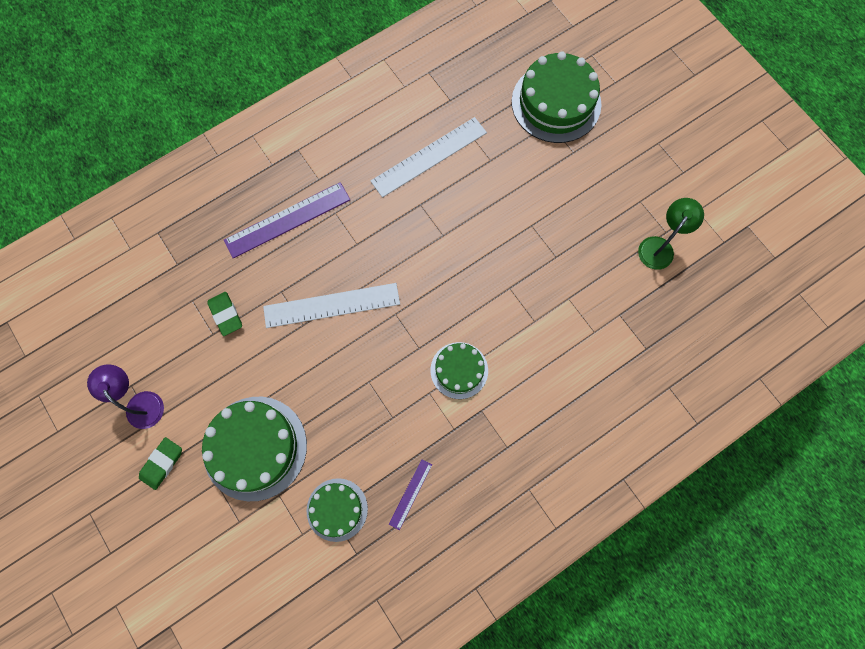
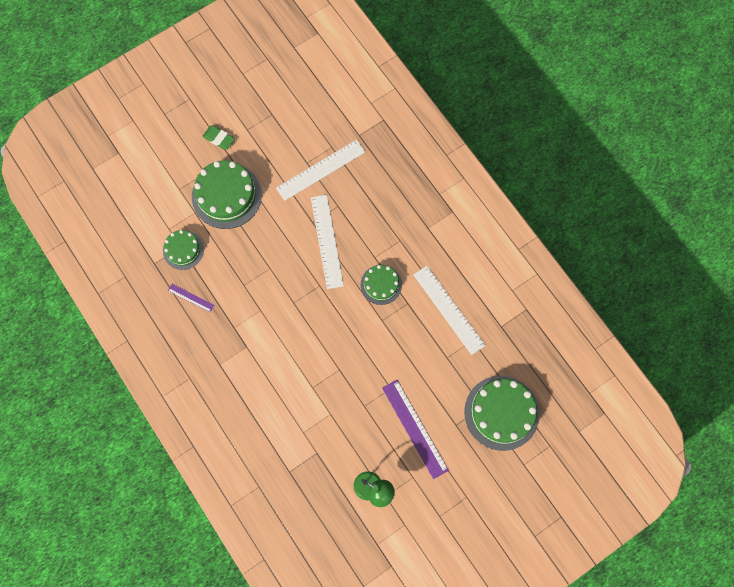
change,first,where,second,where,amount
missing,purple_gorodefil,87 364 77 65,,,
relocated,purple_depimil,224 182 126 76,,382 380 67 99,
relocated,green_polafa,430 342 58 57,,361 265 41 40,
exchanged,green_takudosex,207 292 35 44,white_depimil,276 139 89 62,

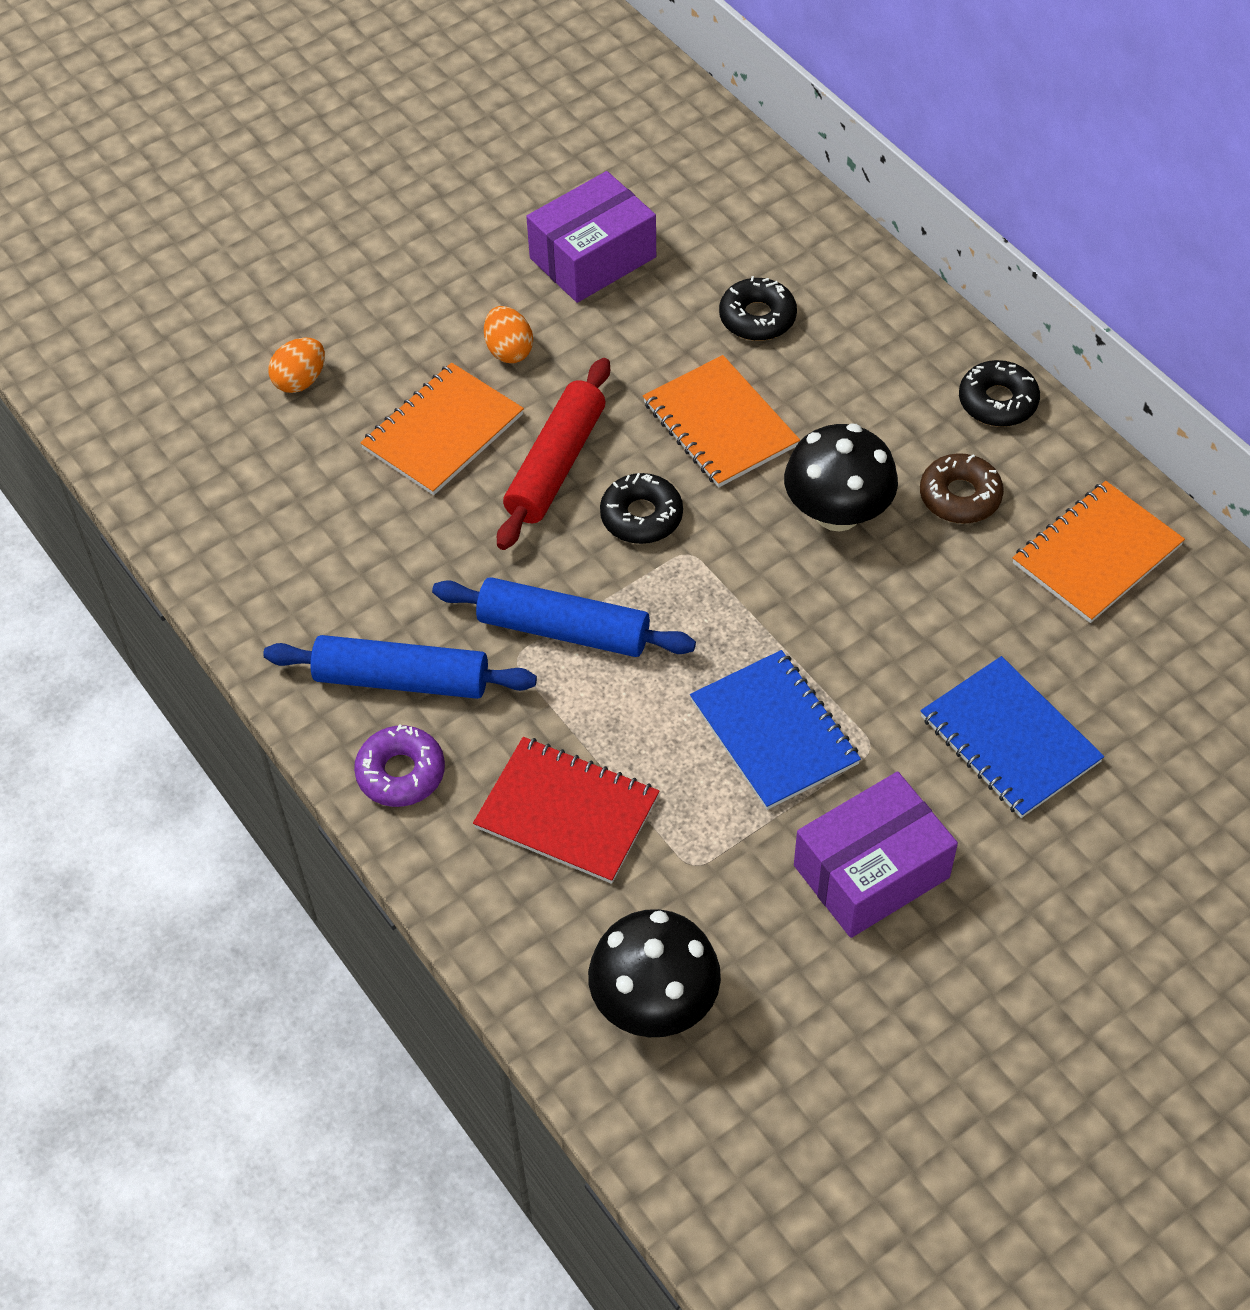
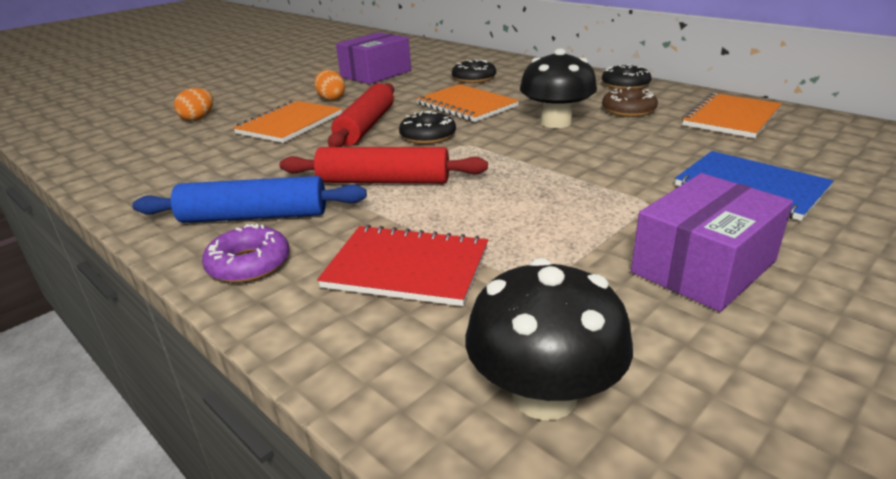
change,first,where,second,where,amount
missing,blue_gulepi,690 650 171 160,,,
colour,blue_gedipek,432 577 264 80,red_gedipek,279 147 209 37,

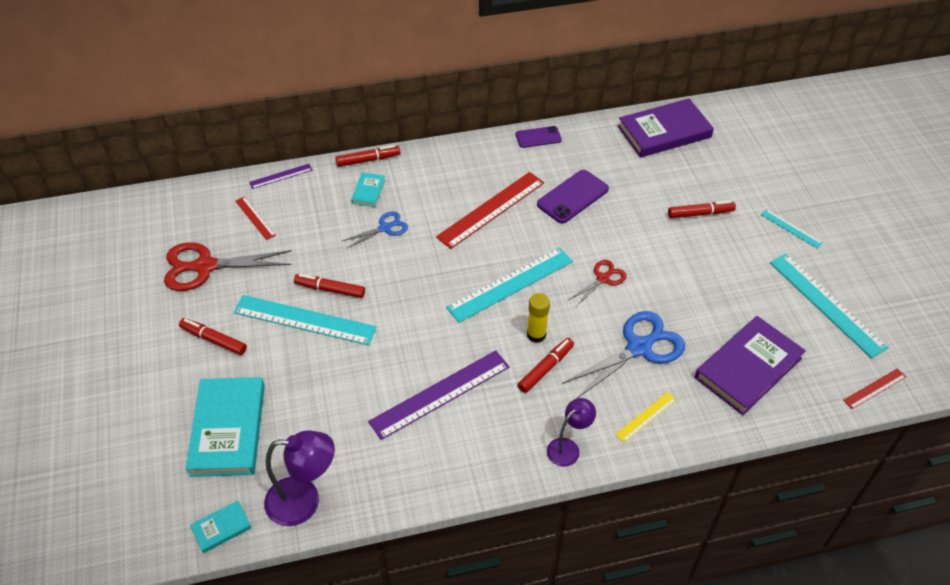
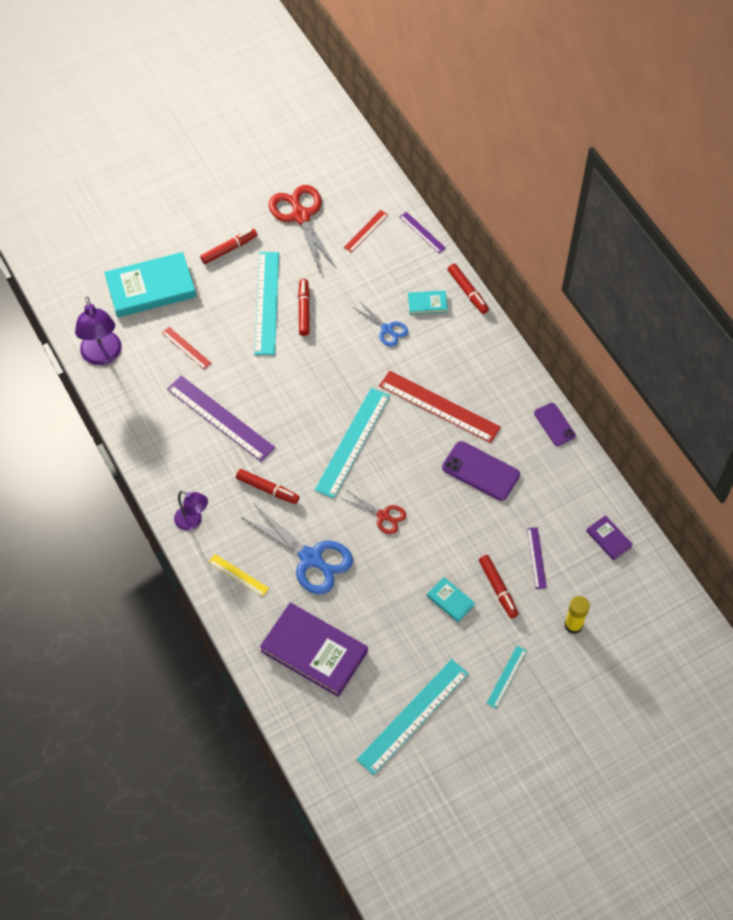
change,first,where,second,where,amount
appeared,,,purple_depimil,527 527 20 62,
relocated,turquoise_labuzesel,190 501 61 52,,427 577 48 45,
relocated,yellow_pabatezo,527 293 23 50,,564 596 26 38,
relocated,red_depimil,843 368 63 41,,162 327 49 42,
spun,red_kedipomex,179 318 68 37,,200 229 57 35,45 degrees clockwise
spun,turquoise_depimil,446 247 127 76,,315 388 75 110,75 degrees clockwise
size,purple_labuzesel,618 99 96 59,,586 515 47 46,x0.46

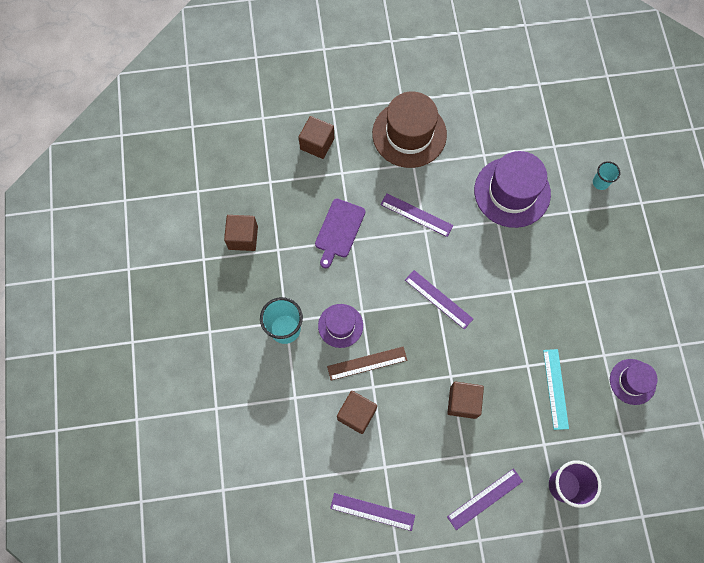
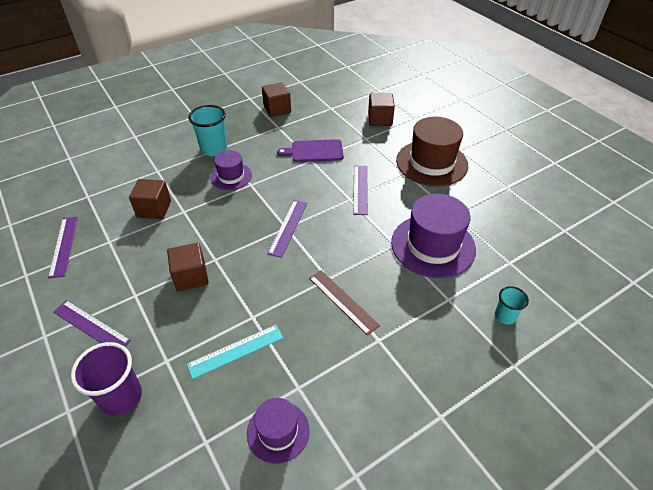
change,first,where,second,where,amount
relocated,brown_depimil,327 347 80 33,,309 270 71 65,

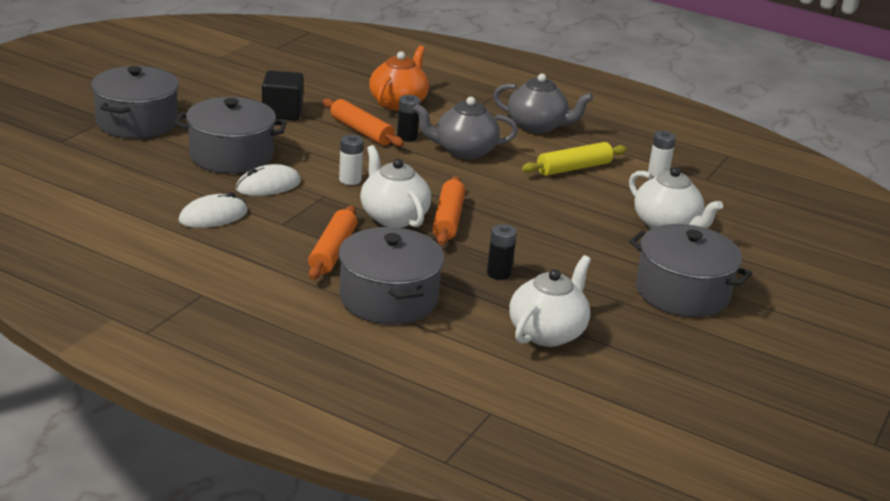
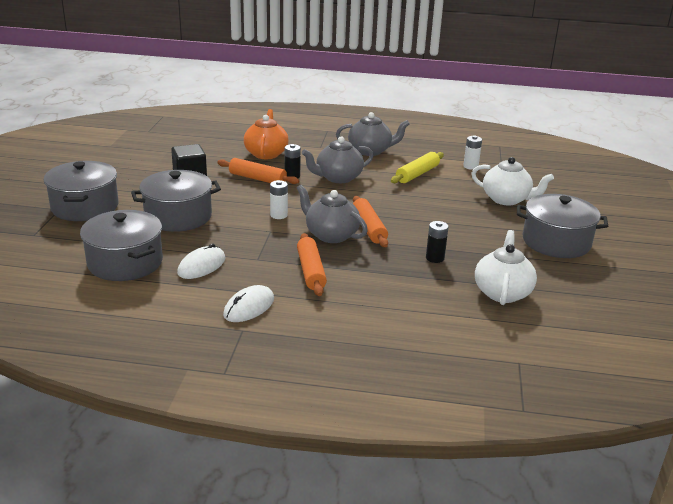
change,first,where,second,where,amount
relocated,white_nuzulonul,236 164 65 32,,223 285 51 37,
relocated,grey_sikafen,338 227 106 98,,80 210 83 71,
colour,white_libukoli,360 145 71 83,grey_libukoli,297 185 71 58,

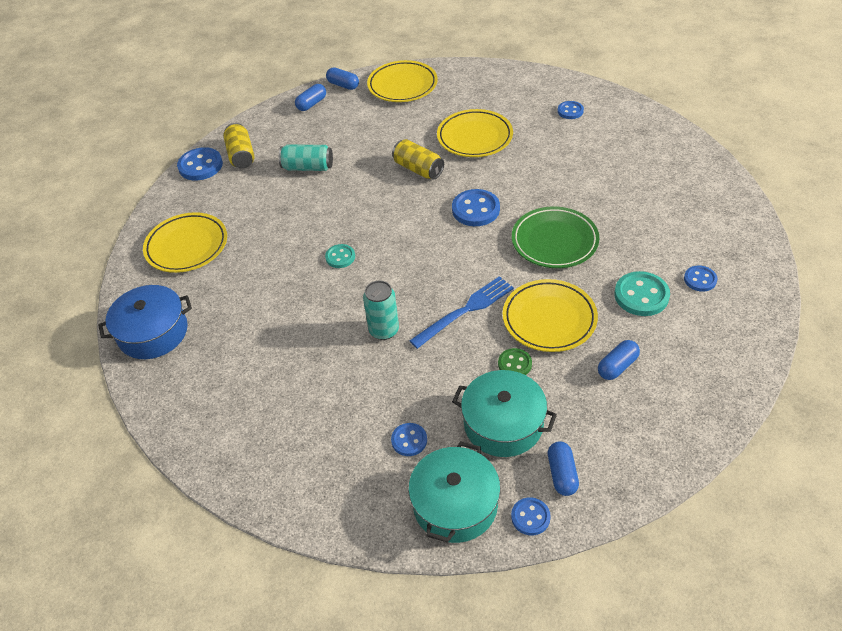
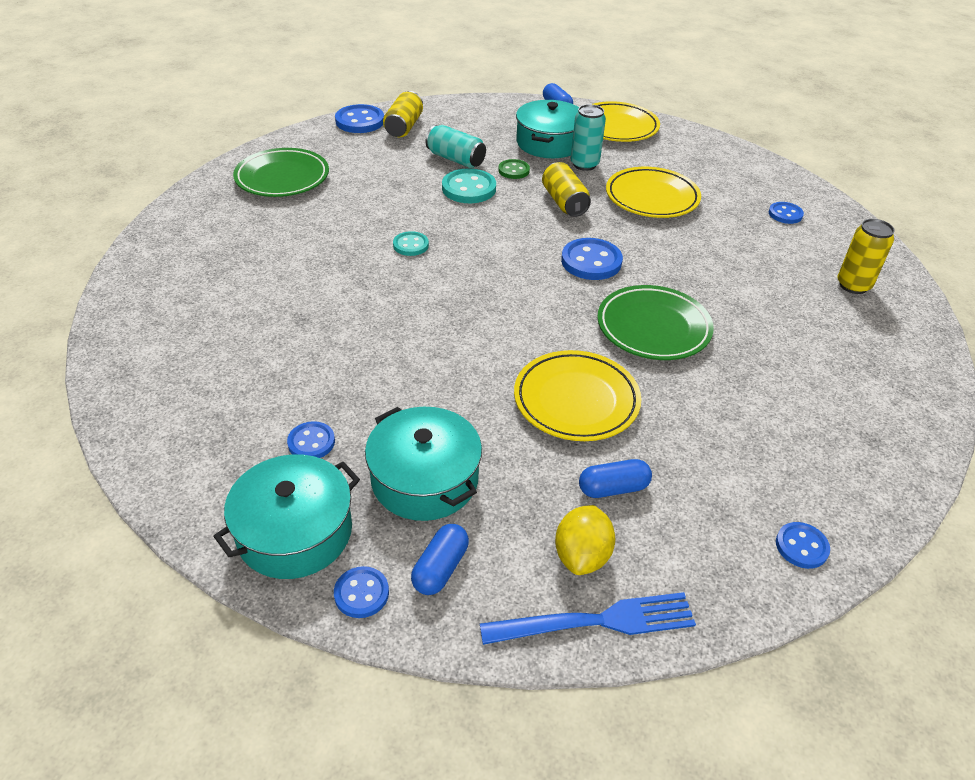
change,first,where,second,where,amount
missing,blue_sikafen,98 285 94 74,,,
missing,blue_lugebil,295 84 31 27,,,
appeared,,,turquoise_sikafen,516 100 63 58,
appeared,,,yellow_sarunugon,555 505 60 70,
appeared,,,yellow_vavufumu,837 219 58 75,
relocated,turquoise_vavufumu,363 281 36 59,,571 104 35 67,
relocated,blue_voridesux,409 276 105 73,,480 592 216 53,
relocated,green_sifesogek,498 348 34 27,,498 159 32 20,
relocated,turquoise_sifesogek,614 271 56 45,,442 168 54 35,
relocated,blue_sifesogek,684 266 34 26,,776 522 54 47,
colour,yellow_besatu,143 212 84 61,green_besatu,233 148 96 49,

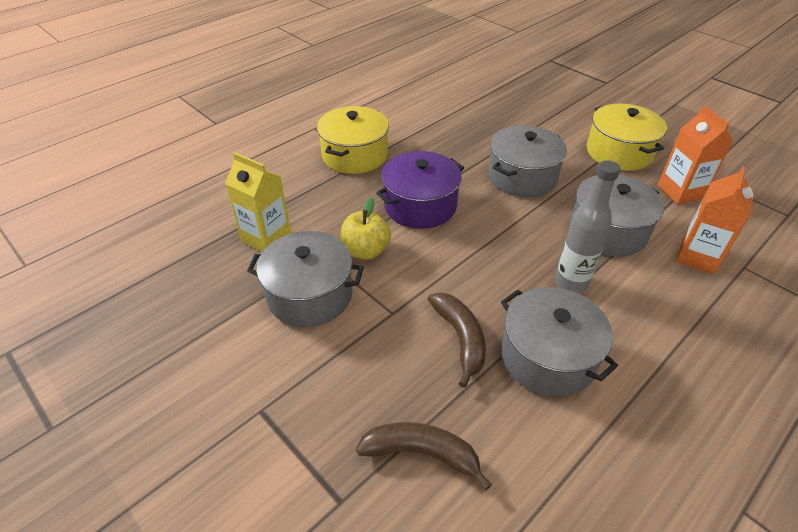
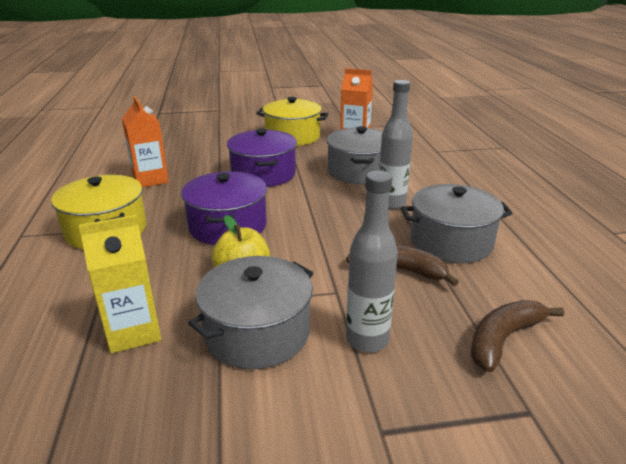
change,first,where,second,where,amount
appeared,,,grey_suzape,346 171 52 181,
relocated,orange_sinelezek,676 166 78 109,,122 96 47 91,
colour,grey_sikafen,488 125 79 72,purple_sikafen,227 128 70 59,

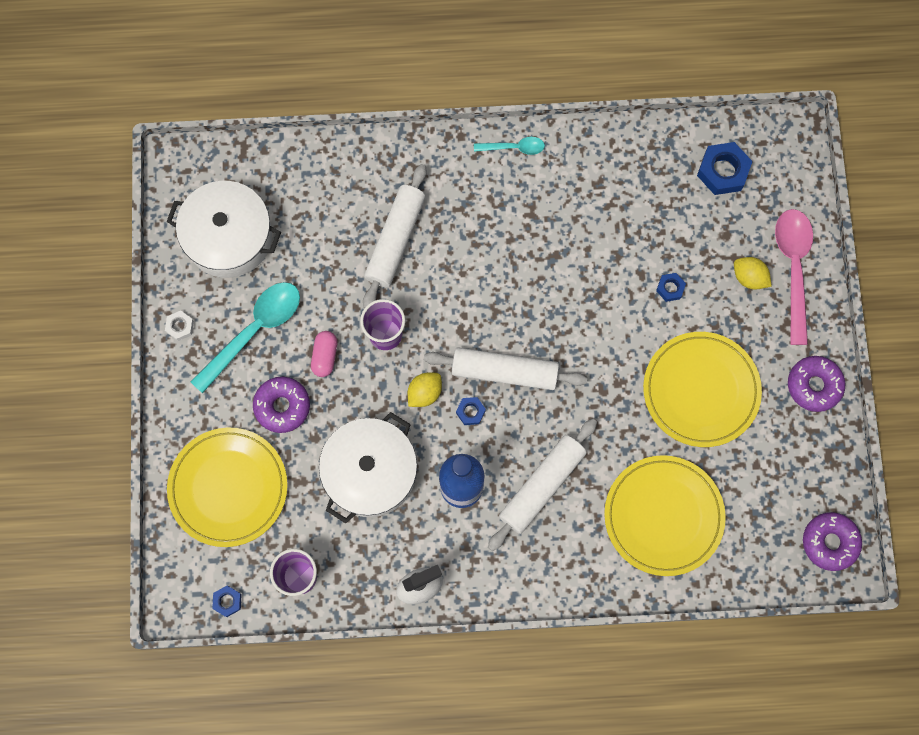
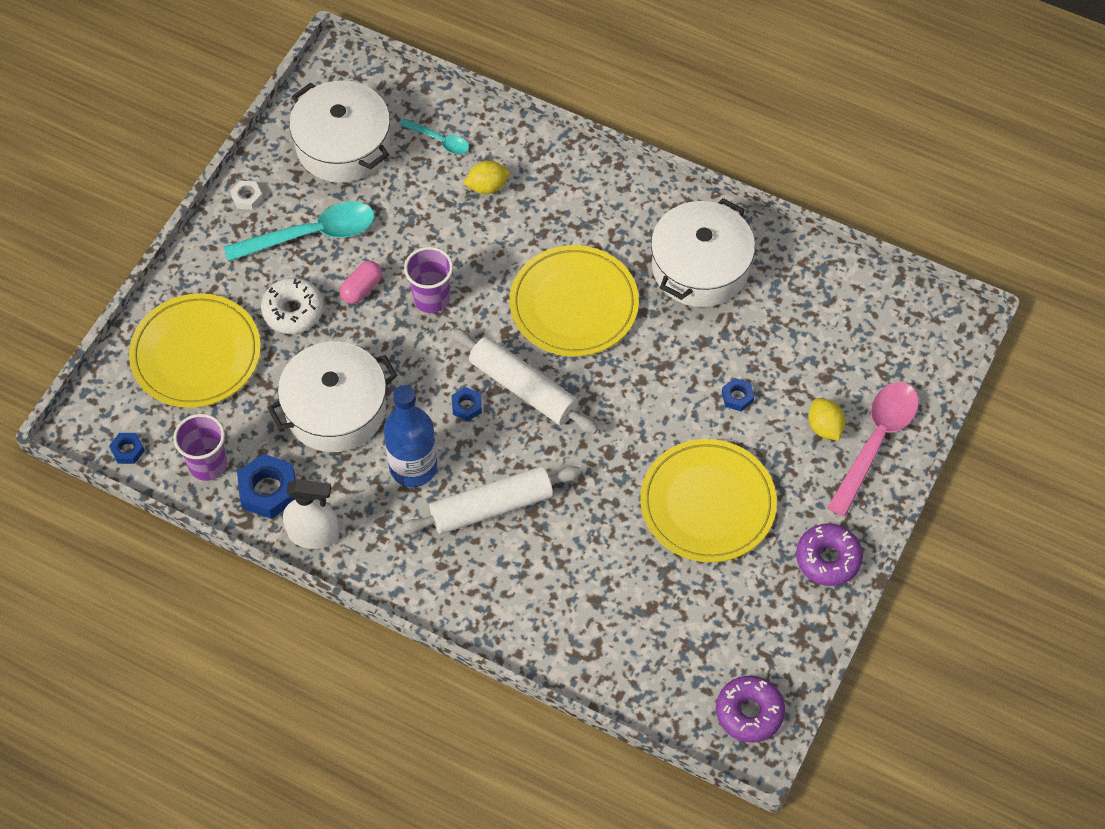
change,first,where,second,where,amount
missing,white_gedipek,363 164 64 144,,,
appeared,,,white_sikafen,651 198 104 109,
relocated,yellow_sarunugon,408 372 34 35,,463 161 47 33,
relocated,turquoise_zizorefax,474 137 71 18,,400 119 69 35,
relocated,yellow_besatu,604 455 122 121,,510 245 129 111,
relocated,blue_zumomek,697 142 56 53,,237 454 58 65,
colour,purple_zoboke,253 377 57 56,white_zoboke,261 278 63 56,

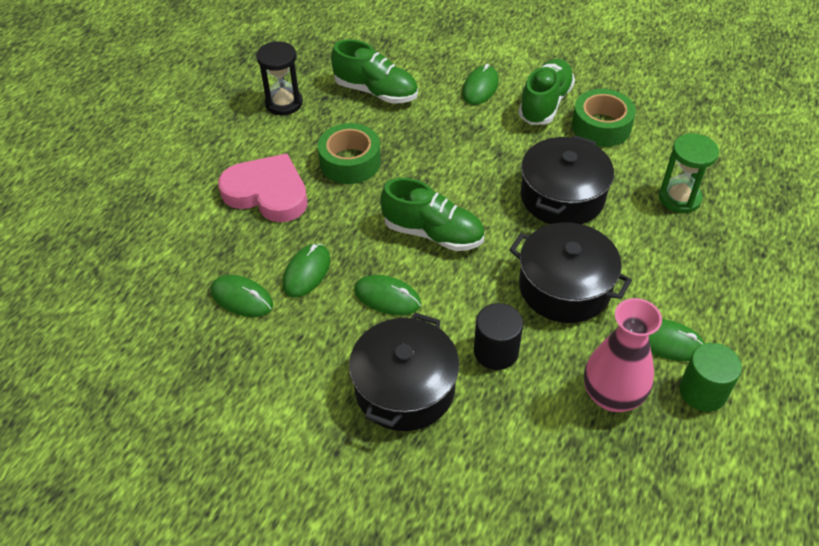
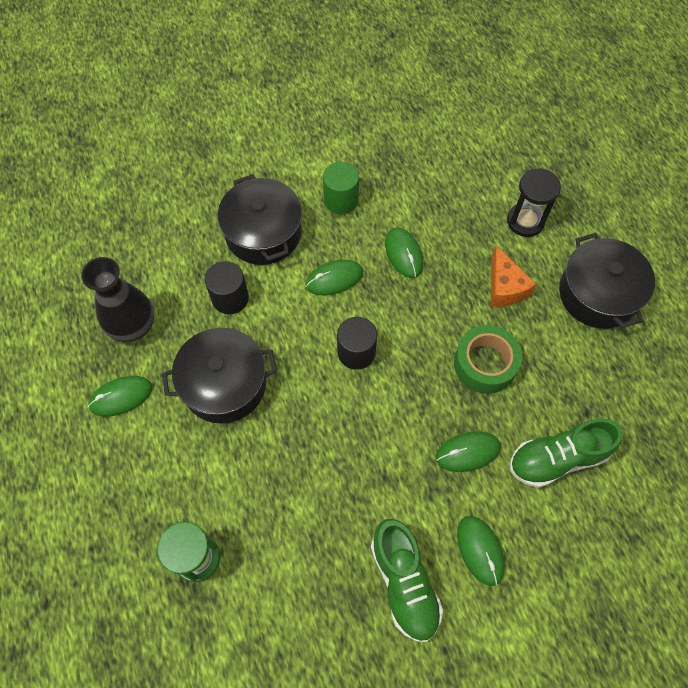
change,first,where,second,where,amount
missing,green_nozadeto,572 89 64 58,,,
relocated,green_nuzulonul,211 275 62 42,,436 431 65 41,
relocated,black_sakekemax,256 41 47 74,,507 168 54 69,
relocated,black_sikafen,521 135 93 89,,559 233 96 96,
relocated,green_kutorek,679 343 63 69,,323 162 36 53,
exchanged,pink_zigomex,218 154 90 68,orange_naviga,491 245 45 62,
exchanged,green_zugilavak,380 178 104 73,black_kutorek,337 317 40 53,
colour,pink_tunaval,584 298 78 114,black_tunaval,81 257 73 85,

